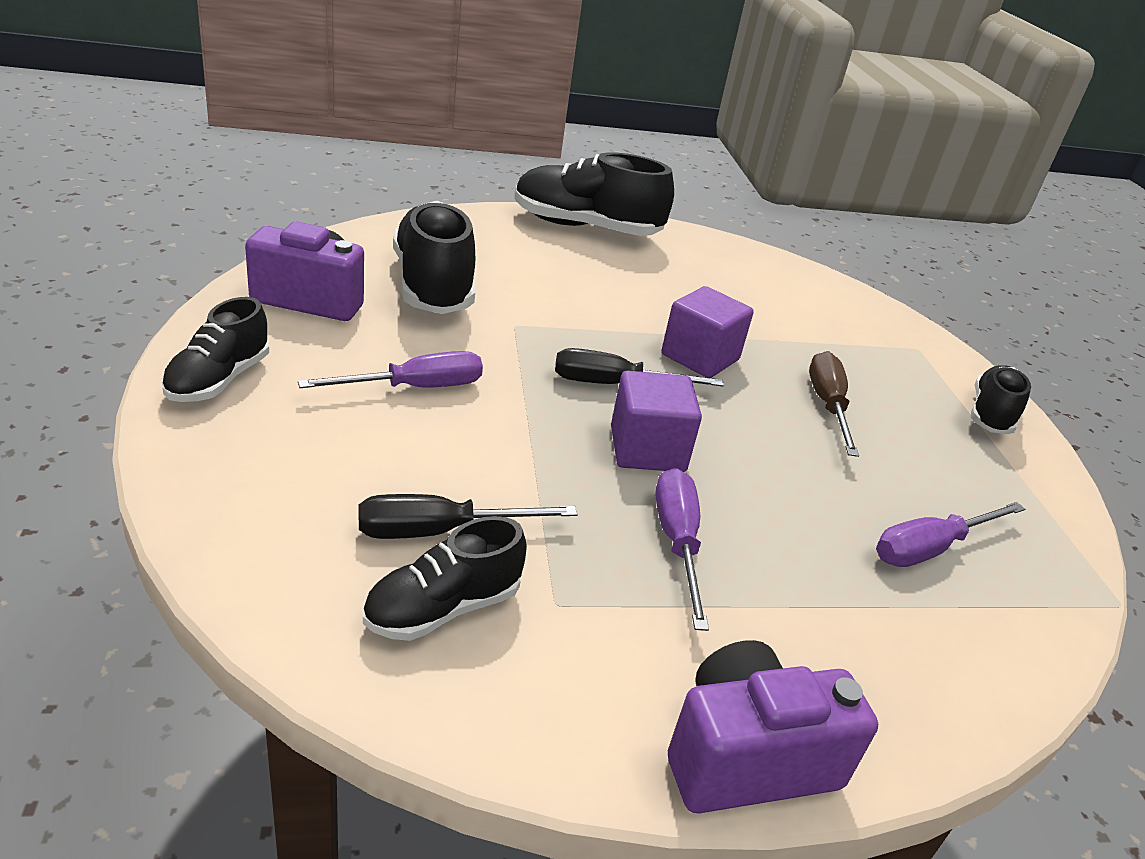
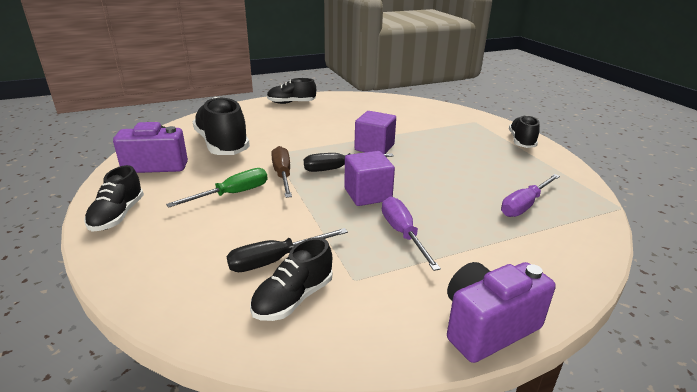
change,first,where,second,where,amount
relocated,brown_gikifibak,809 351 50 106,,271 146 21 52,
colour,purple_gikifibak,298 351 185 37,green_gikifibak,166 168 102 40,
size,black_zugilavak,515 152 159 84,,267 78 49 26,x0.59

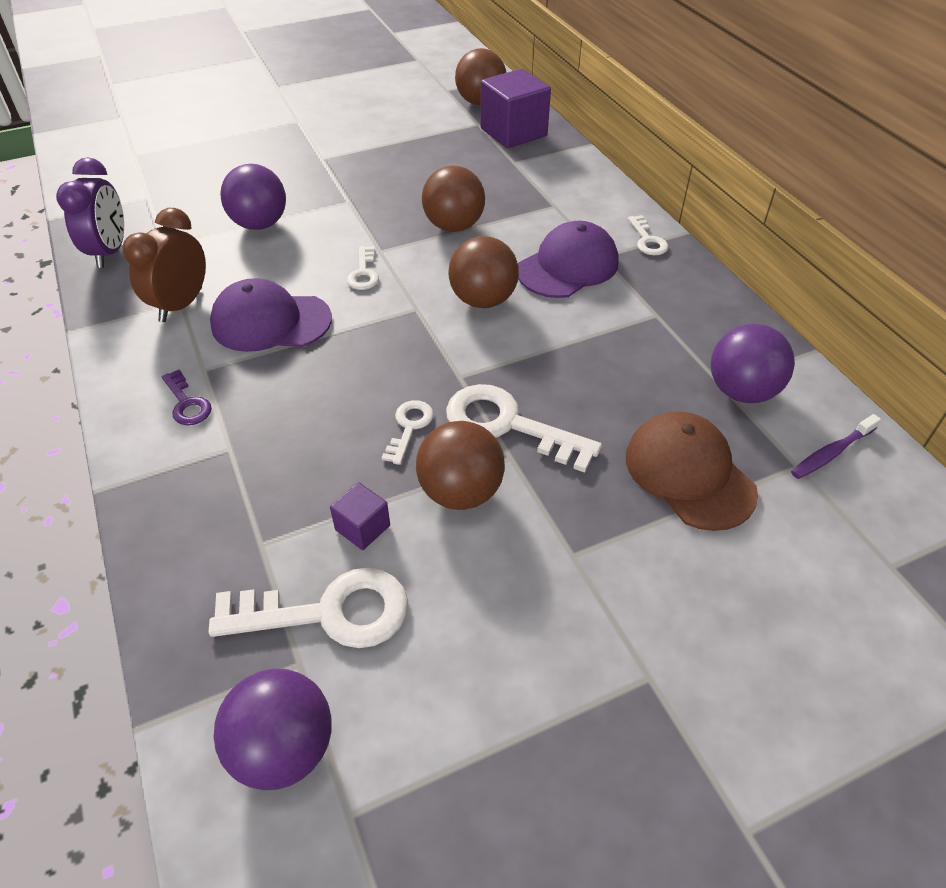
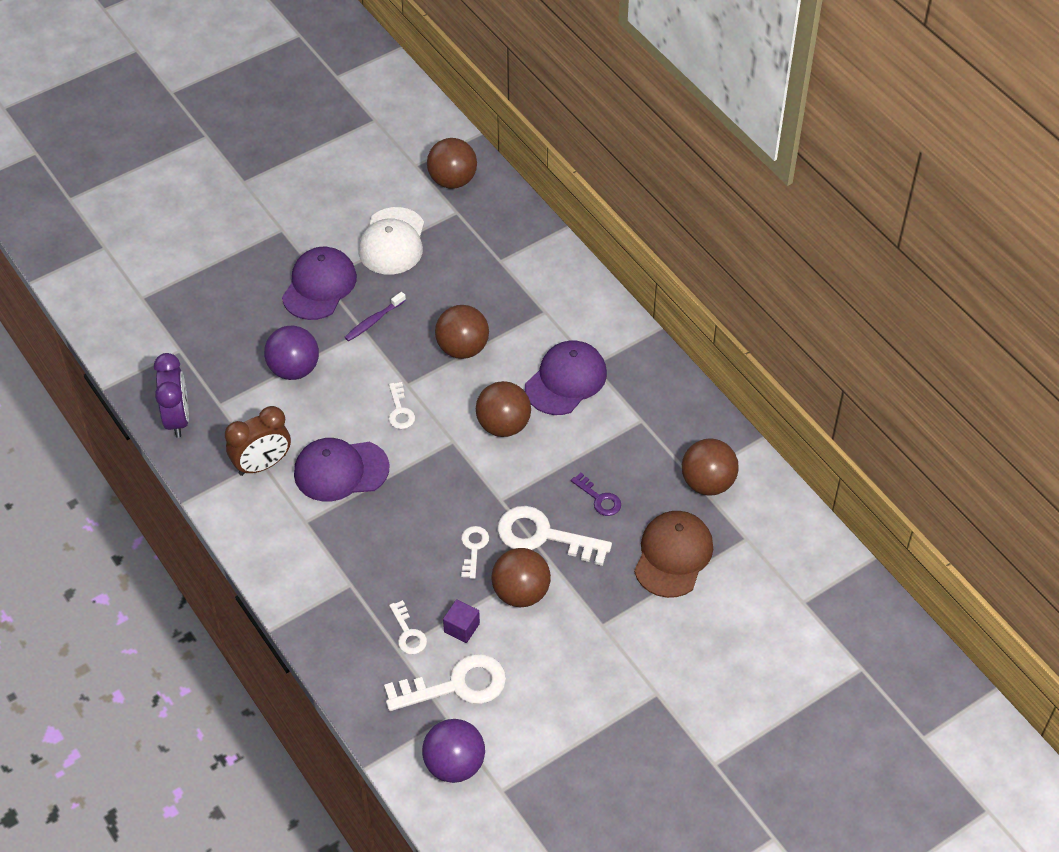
change,first,where,second,where,amount
missing,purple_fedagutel,481 69 70 79,,,
appeared,,,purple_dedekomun,282 247 75 73,
appeared,,,white_dedekomun,358 207 66 68,
relocated,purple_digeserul,162 370 50 55,,571 472 50 44,
relocated,white_digeserul,628 215 41 40,,389 600 38 54,
relocated,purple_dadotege,791 414 90 65,,345 292 61 49,
colour,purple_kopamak,711 323 84 80,brown_kopamak,682 439 57 57,
spun,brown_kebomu,122 208 84 114,,225 406 66 70,135 degrees counterclockwise
spun,brown_dedekomun,626 411 132 120,,634 511 79 87,60 degrees clockwise

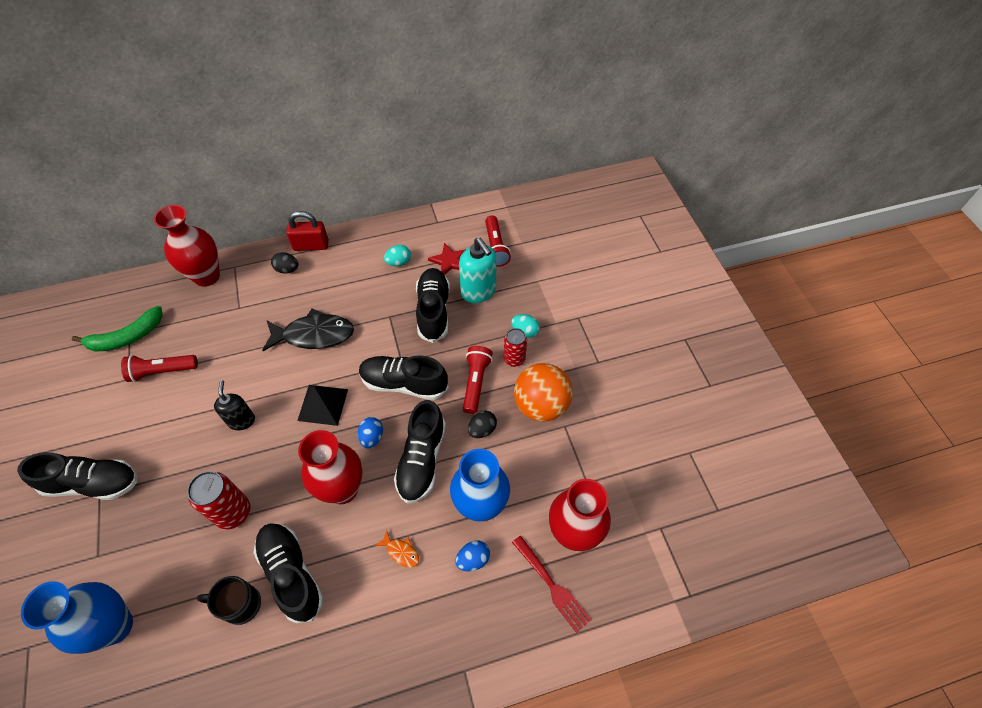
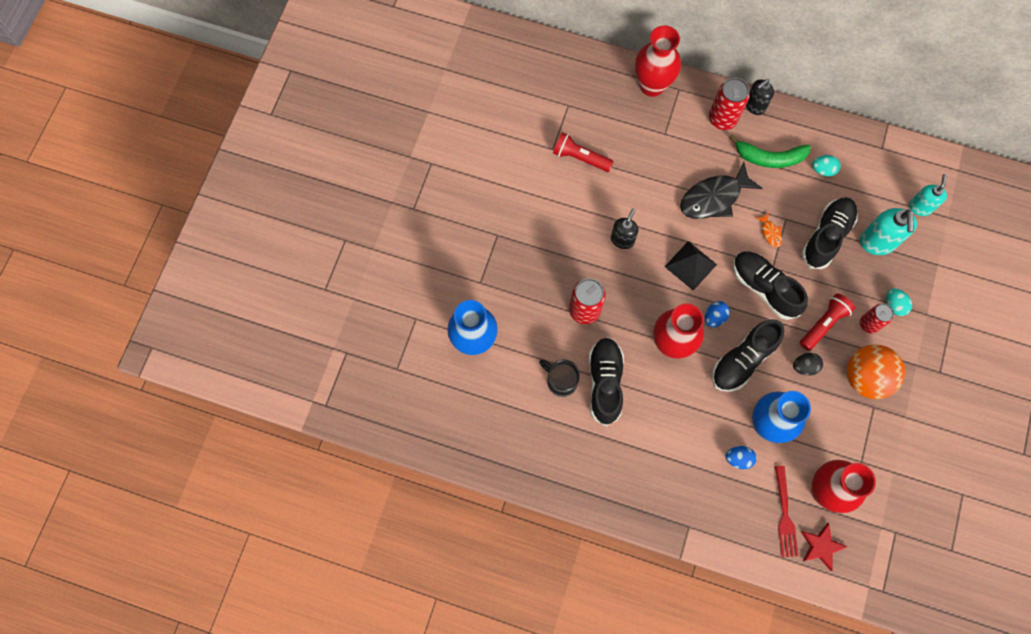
change,first,where,second,where,amount
missing,black_zugilavak,17 452 120 48,,,
relocated,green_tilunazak,72 306 91 46,,729 134 82 34,
relocated,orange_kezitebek,375 530 44 37,,755 213 27 34,
relocated,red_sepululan,428 243 38 32,,801 523 46 48,
exchanged,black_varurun,271 252 27 22,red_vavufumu,709 78 41 52,
exchanged,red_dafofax,286 211 43 40,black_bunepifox,746 79 28 36,
exchanged,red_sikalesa,485 215 26 52,turquoise_bunepifox,909 174 38 42,
spun,black_kezitebek,262 309 92 42,,680 162 83 57,120 degrees clockwise

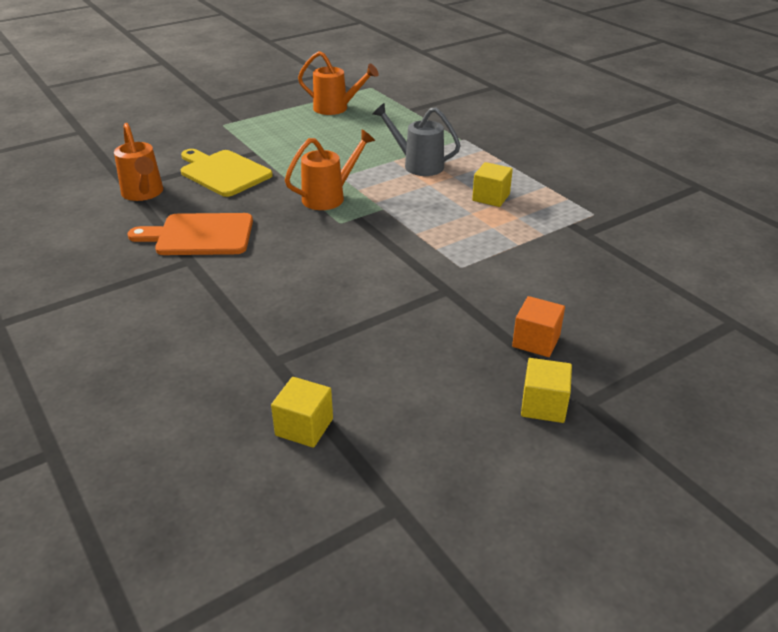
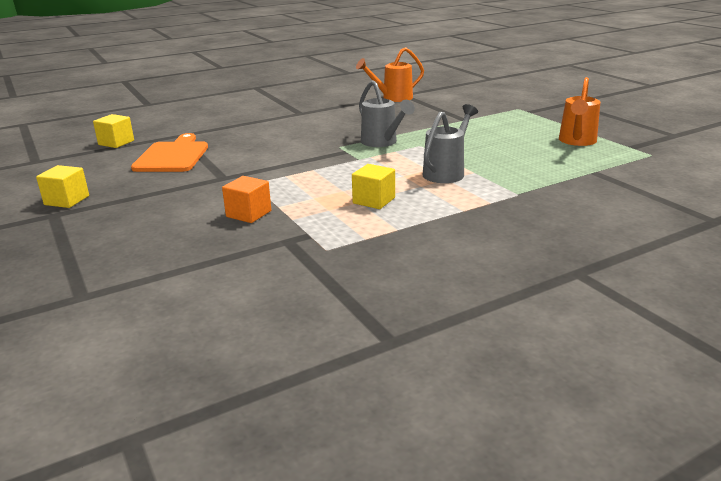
change,first,where,second,where,amount
missing,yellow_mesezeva,181 149 92 48,,,
relocated,orange_mesezeva,128 213 125 42,,131 133 77 39,
relocated,orange_fedagutel,512 296 53 61,,222 176 49 47,
colour,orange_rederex,285 130 90 80,grey_rederex,359 80 56 67,

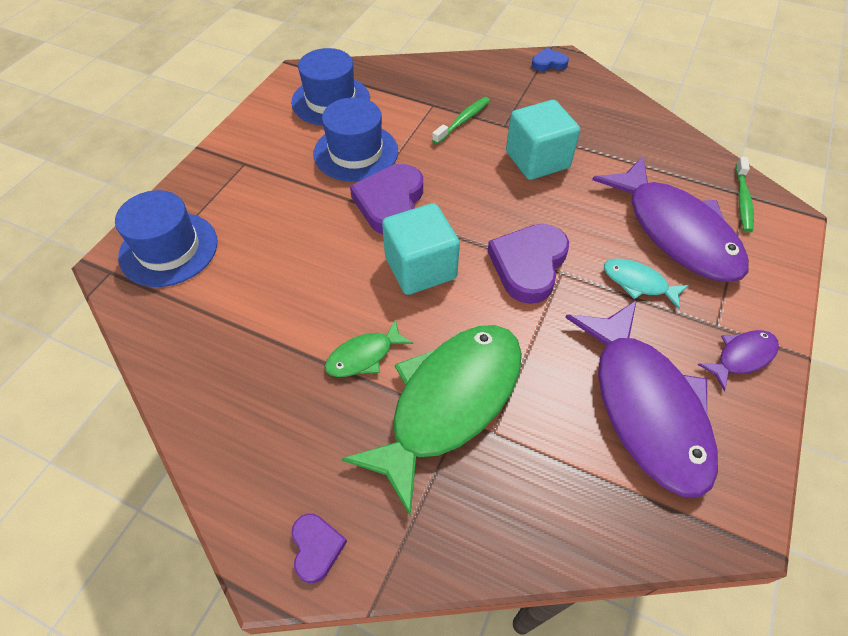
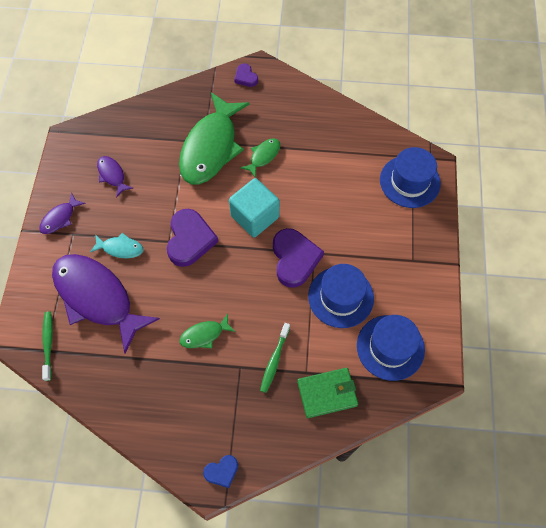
change,first,where,second,where,amount
appeared,,,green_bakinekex,297 368 61 50,
exchanged,turquoise_fedagutel,506 100 74 80,green_kezitebek,179 313 57 35,
size,purple_kezitebek,565 300 153 198,,97 156 36 42,x0.44

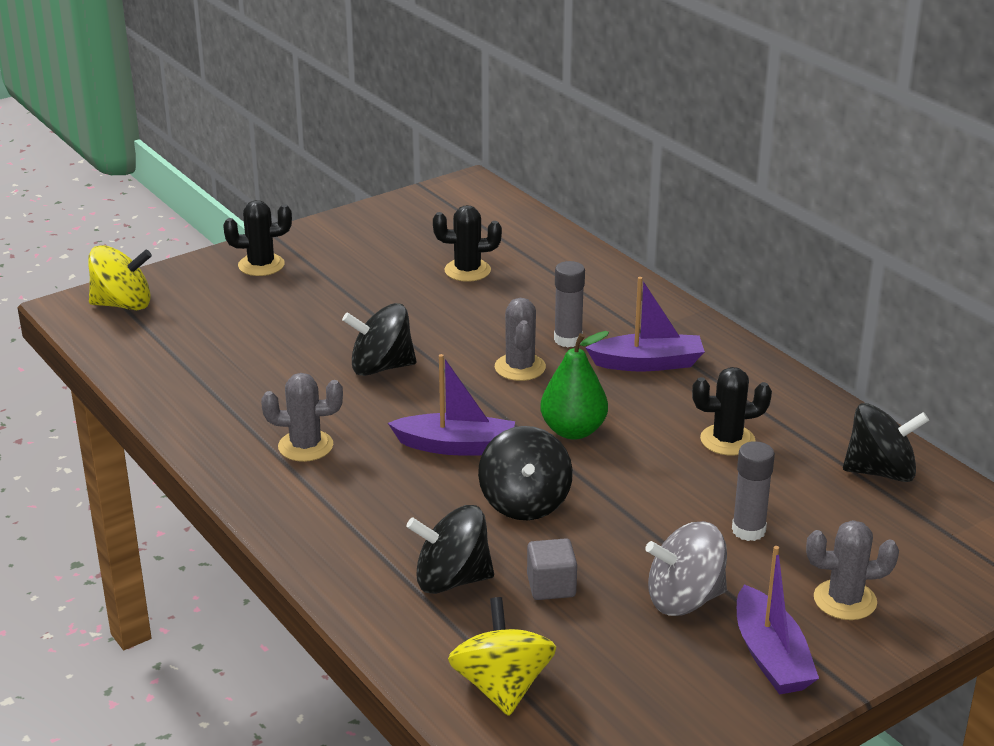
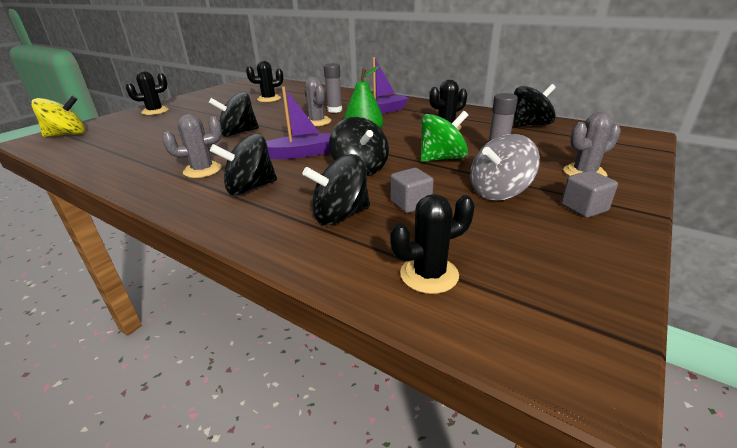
change,first,where,second,where,amount
appeared,,,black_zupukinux,210 134 67 61,
appeared,,,green_zupukinux,421 111 47 51,
exchanged,yellow_zupukinux,448 597 108 119,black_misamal,390 194 84 100,
exchanged,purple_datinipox,737 546 82 149,grey_fedagutel,561 170 57 48,

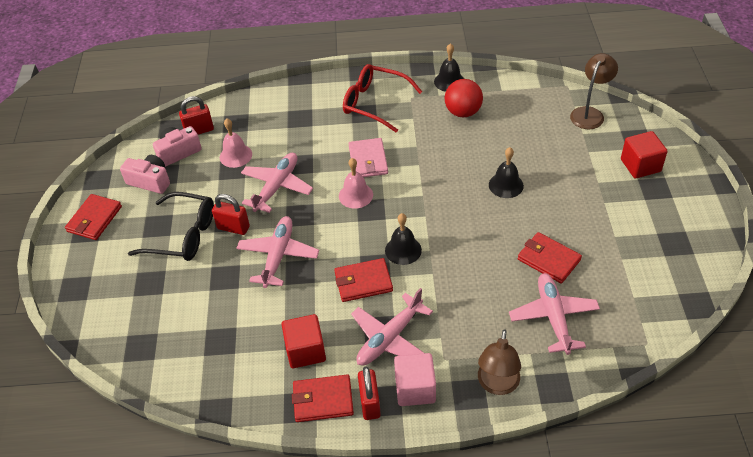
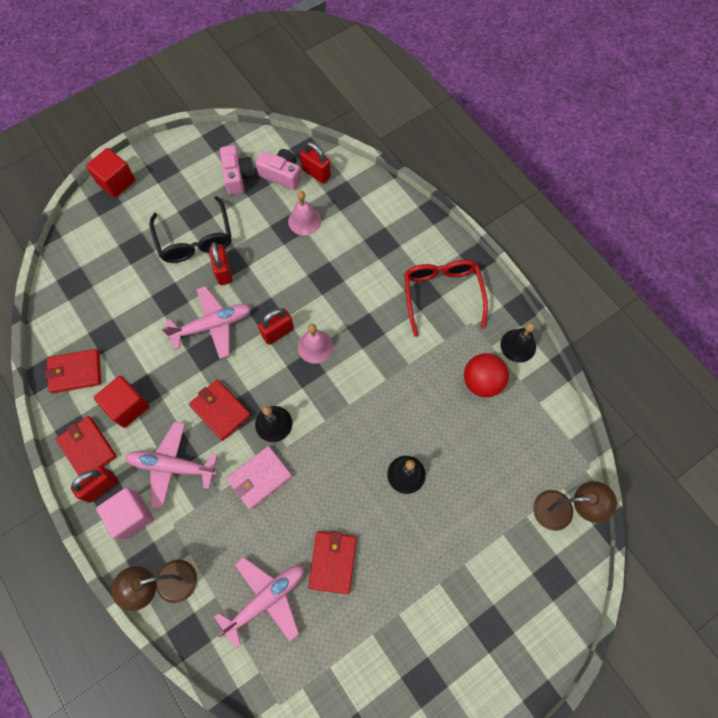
change,first,where,second,where,amount
missing,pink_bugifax,241 153 72 60,,,
appeared,,,red_dafofax,258 308 36 37,
relocated,red_bakinekex,65 194 57 46,,45 349 56 44,
relocated,pink_bakinekex,348 138 40 39,,227 446 65 64,
relocated,red_fedagutel,621 131 47 48,,86 148 49 50,

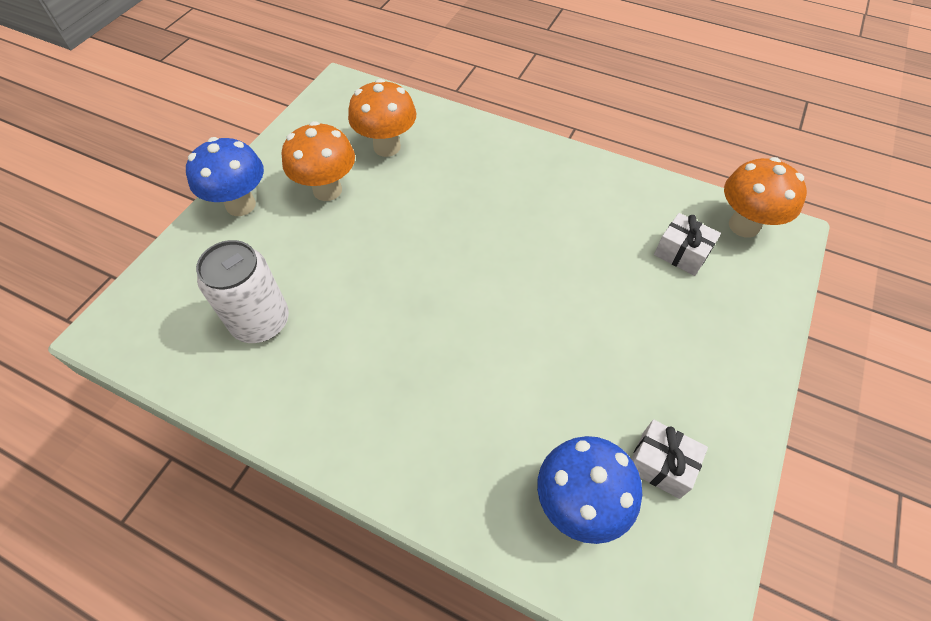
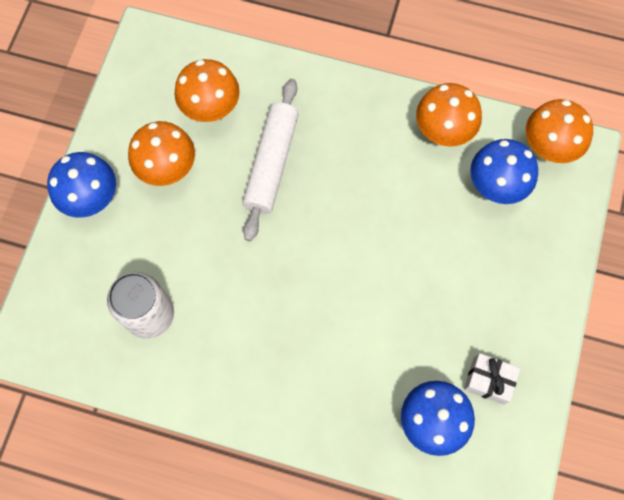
change,first,where,second,where,amount
appeared,,,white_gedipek,242 79 57 162,
appeared,,,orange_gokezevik,416 83 66 64,
exchanged,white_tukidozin,654 213 67 63,blue_gokezevik,470 139 68 65,

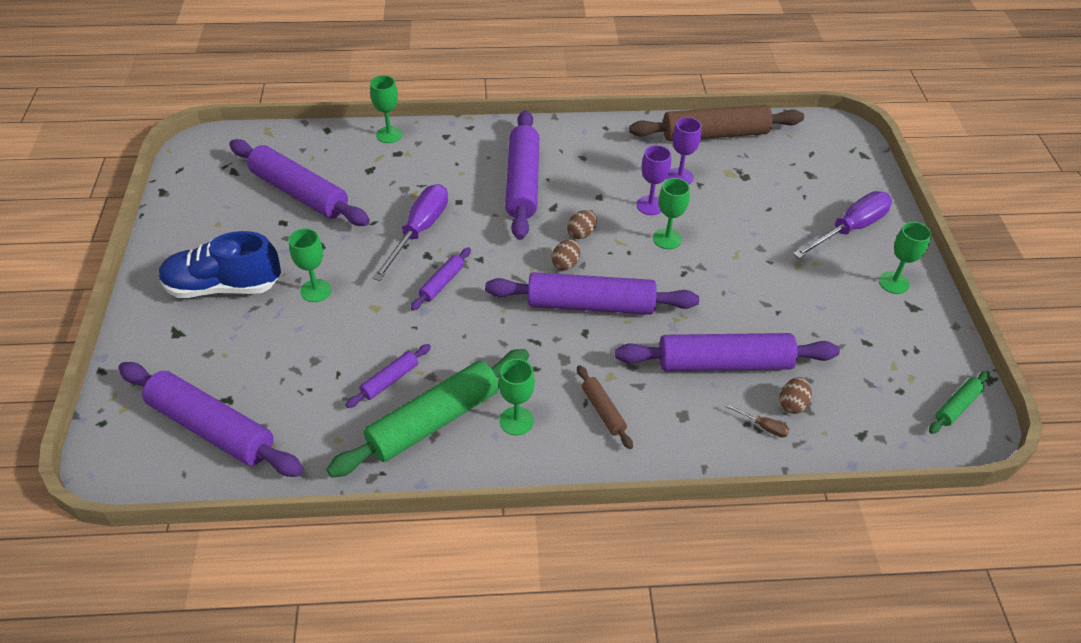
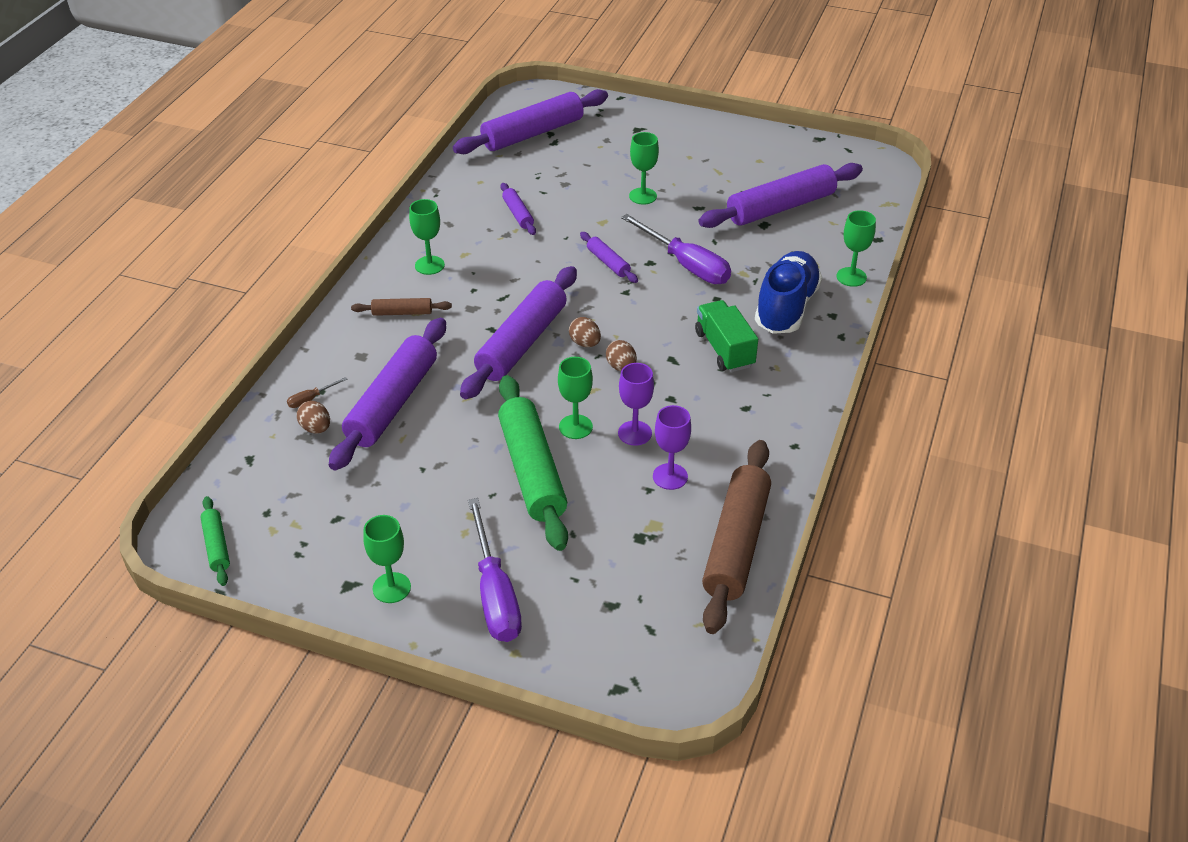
change,first,where,second,where,amount
relocated,blue_zugilavak,159 231 122 67,,755 251 67 83,
relocated,green_gedipek,326 349 203 128,,498 375 70 176,
exchanged,purple_gedipek,505 110 34 130,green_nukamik,695 300 63 72,

